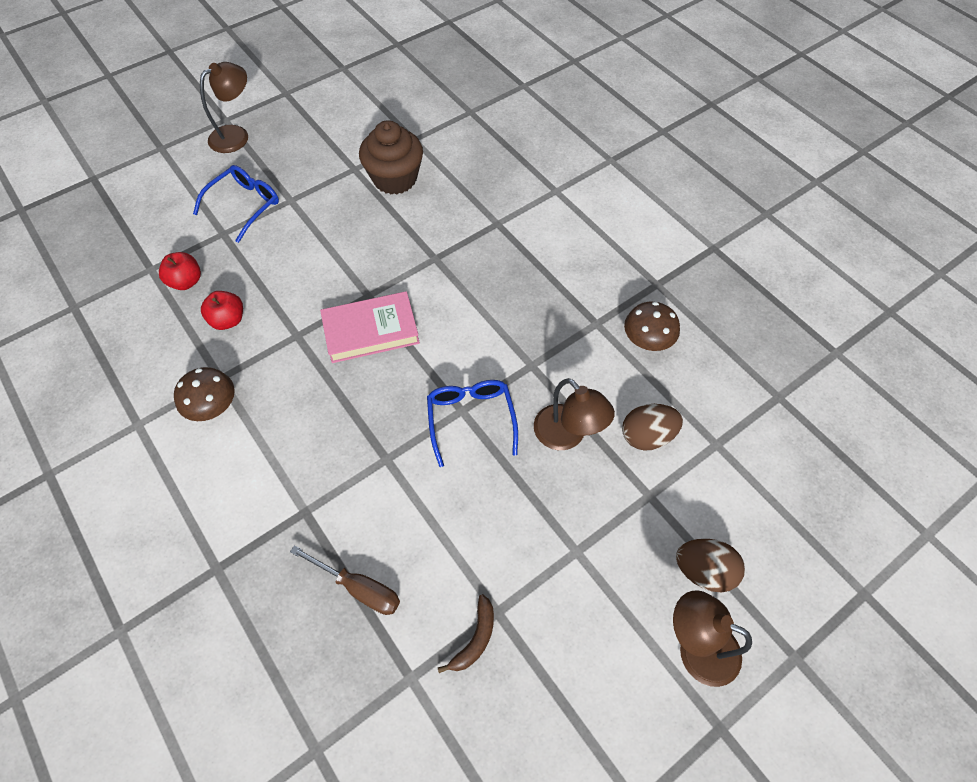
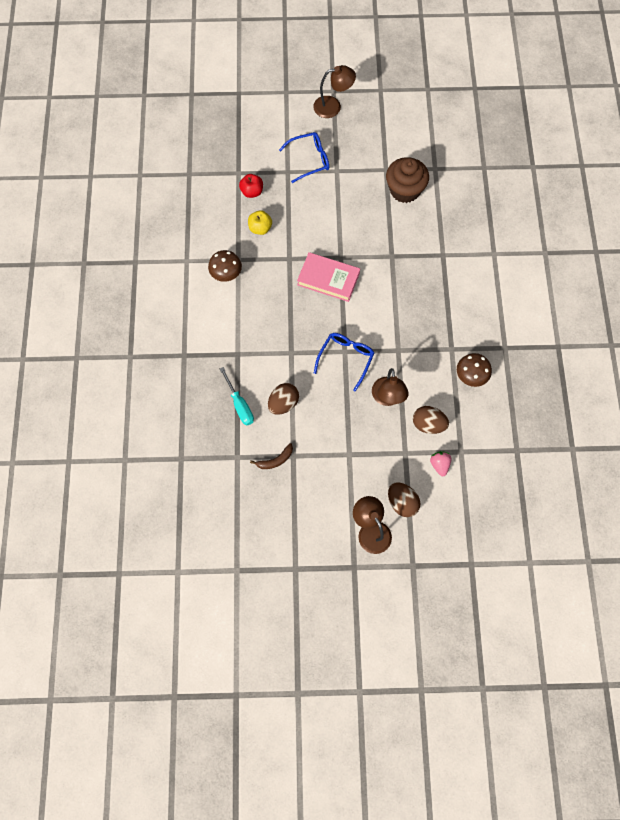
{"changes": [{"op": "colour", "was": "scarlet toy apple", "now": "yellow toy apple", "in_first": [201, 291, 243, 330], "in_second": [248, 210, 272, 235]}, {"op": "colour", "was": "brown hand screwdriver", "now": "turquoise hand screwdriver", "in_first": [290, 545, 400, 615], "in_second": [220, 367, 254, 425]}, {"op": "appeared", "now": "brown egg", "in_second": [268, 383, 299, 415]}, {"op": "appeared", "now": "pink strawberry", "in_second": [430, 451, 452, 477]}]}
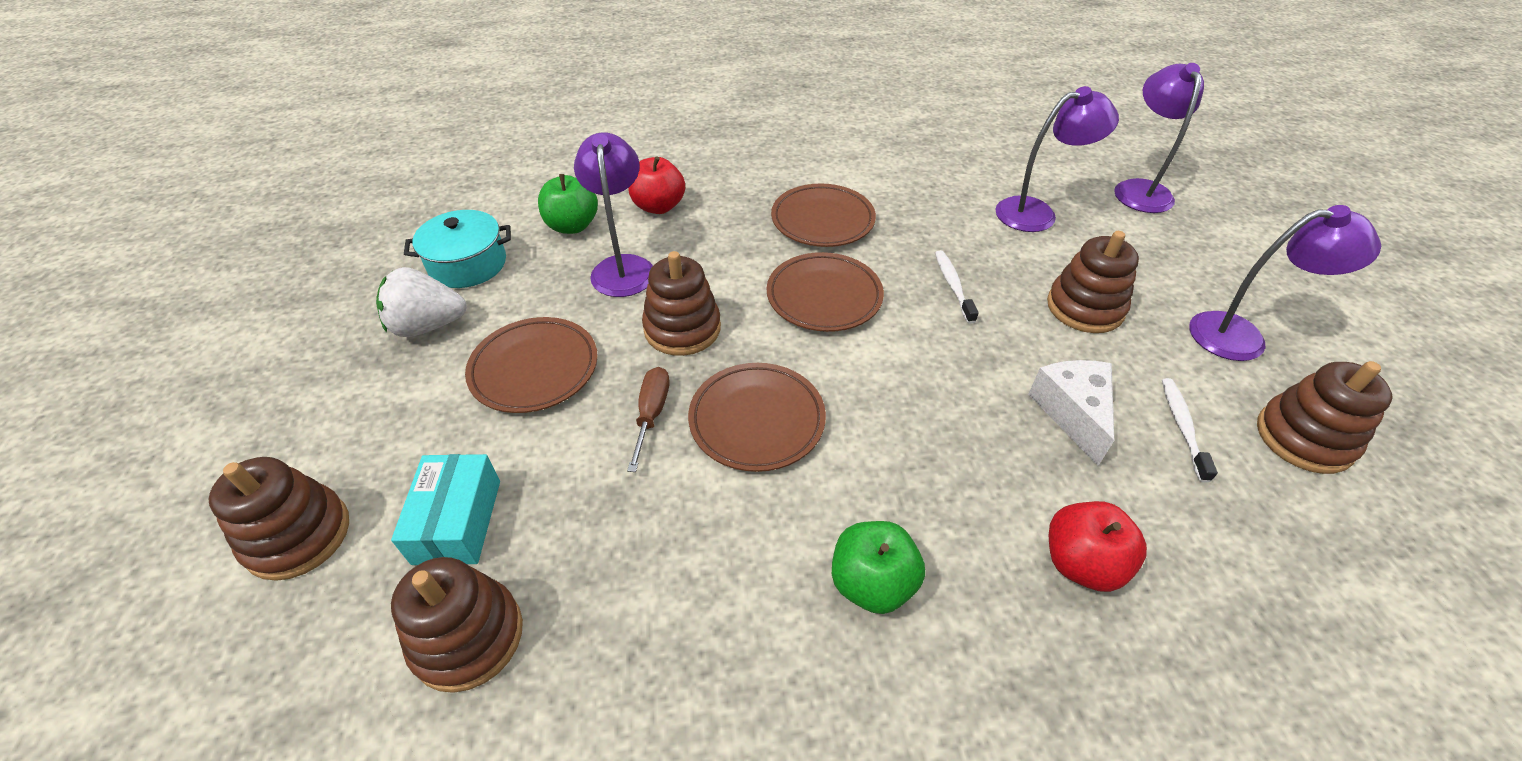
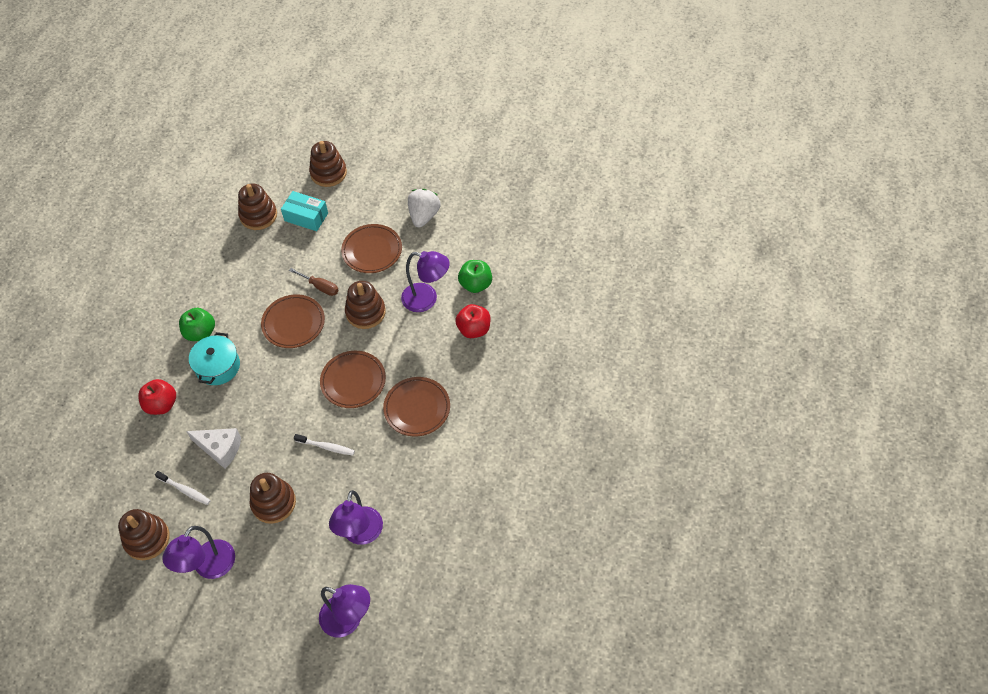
{"changes": [{"op": "relocated", "was": "turquoise pot", "in_first": [404, 210, 511, 288], "in_second": [189, 332, 240, 385]}]}
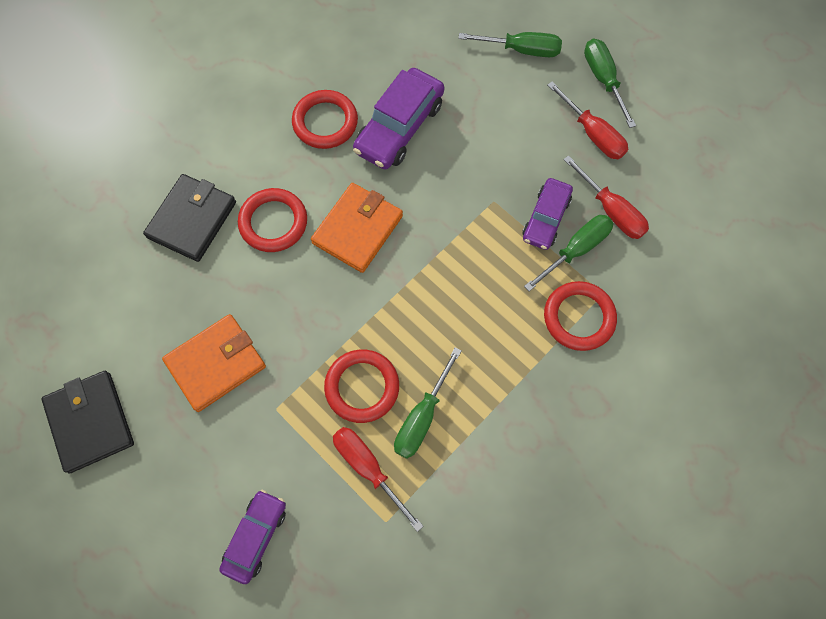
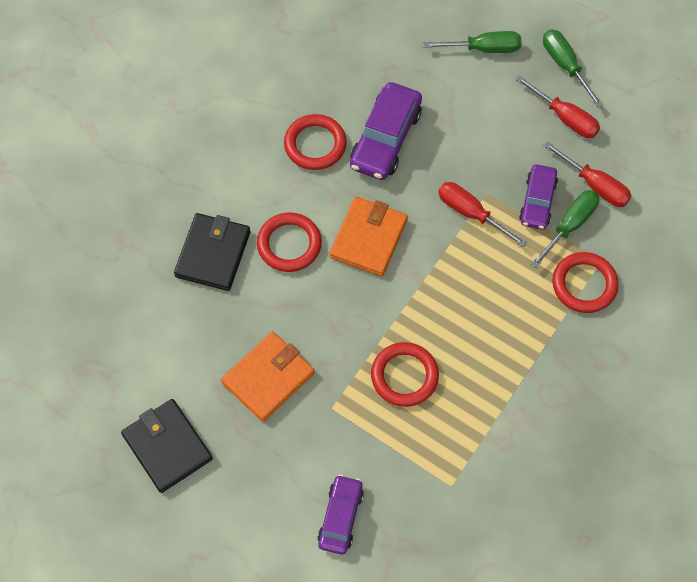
{"changes": [{"op": "relocated", "was": "scarlet hand screwdriver", "in_first": [333, 427, 423, 532], "in_second": [438, 182, 527, 248]}, {"op": "missing", "was": "emerald hand screwdriver", "in_first": [394, 348, 461, 459]}]}
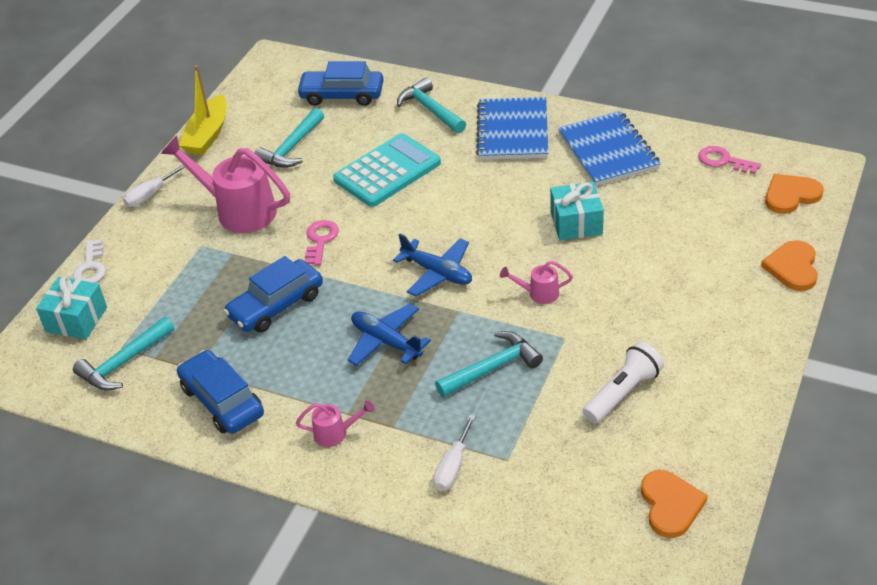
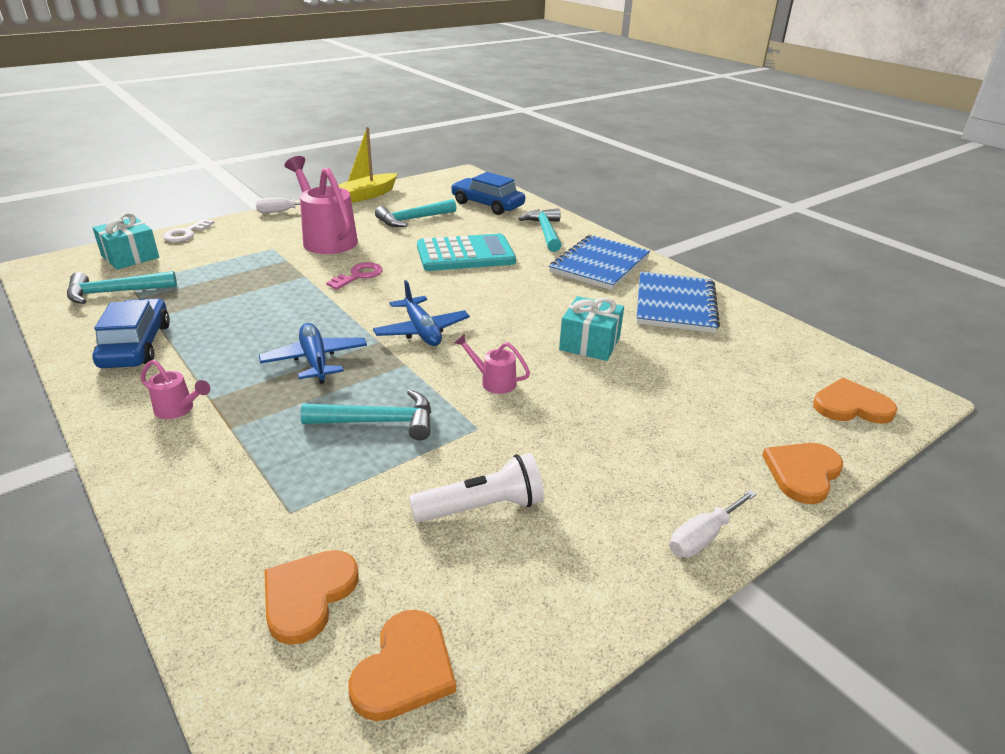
{"changes": [{"op": "missing", "was": "cobalt automobile", "in_first": [224, 256, 323, 333]}, {"op": "relocated", "was": "white hand screwdriver", "in_first": [433, 415, 476, 491], "in_second": [670, 490, 757, 558]}, {"op": "missing", "was": "pink door key", "in_first": [698, 146, 761, 174]}, {"op": "appeared", "now": "bright orange love heart", "in_second": [264, 550, 359, 645]}]}
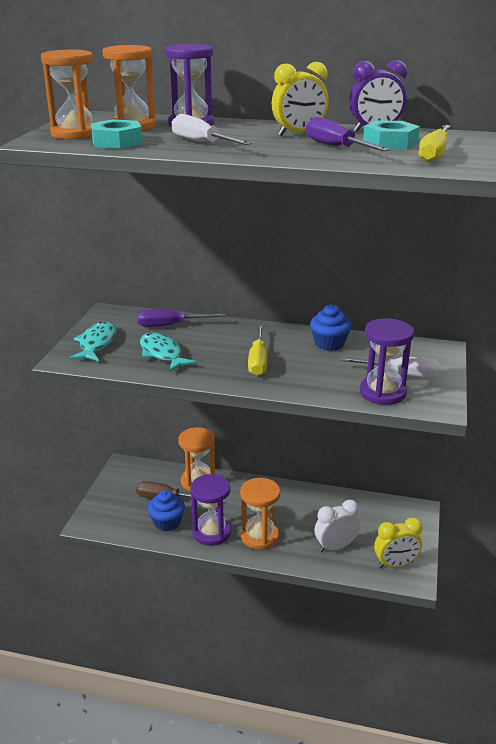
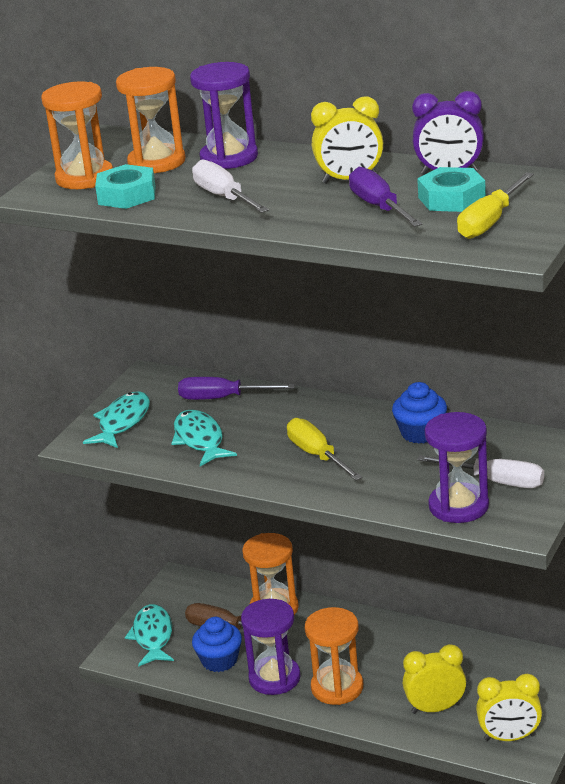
{"changes": [{"op": "spun", "was": "yellow hand screwdriver", "in_first": [248, 325, 267, 376], "in_second": [287, 418, 362, 481], "clockwise": 135}, {"op": "colour", "was": "white clock", "now": "yellow clock", "in_first": [314, 500, 360, 552], "in_second": [403, 644, 466, 714]}, {"op": "appeared", "now": "turquoise fish figure", "in_second": [125, 604, 174, 667]}]}
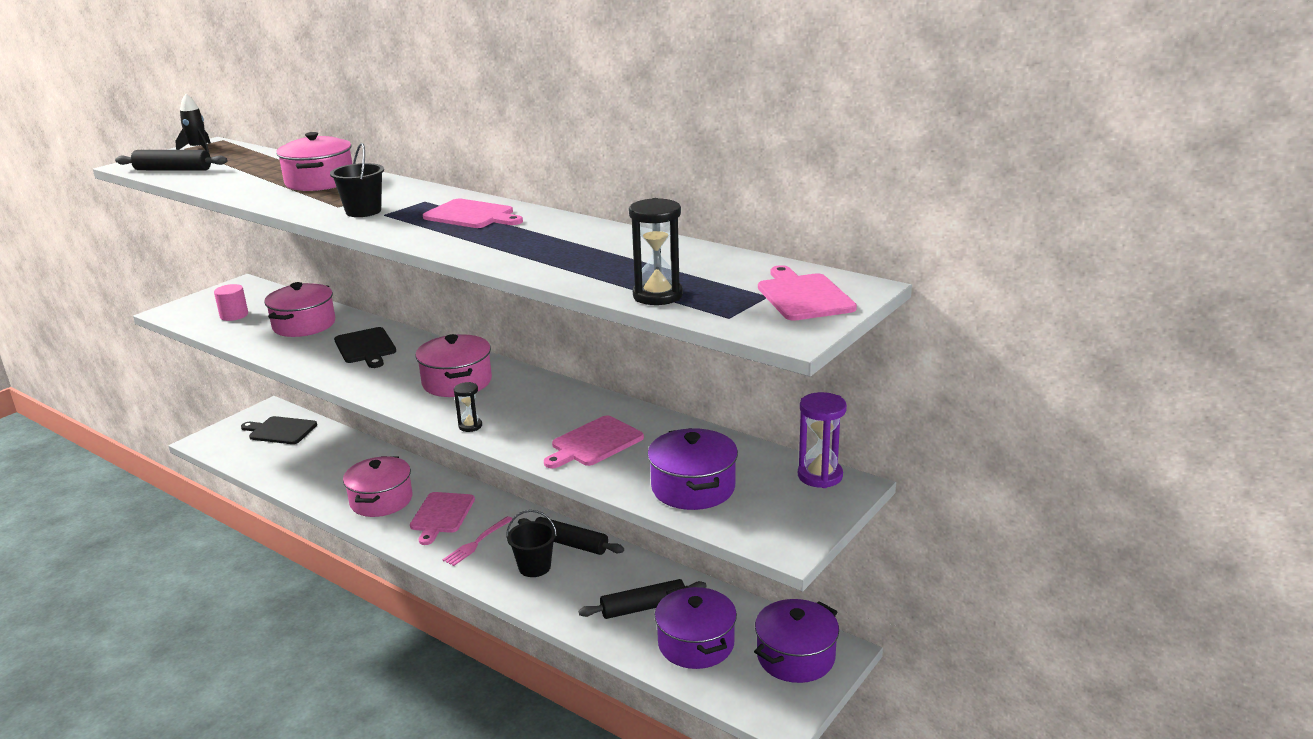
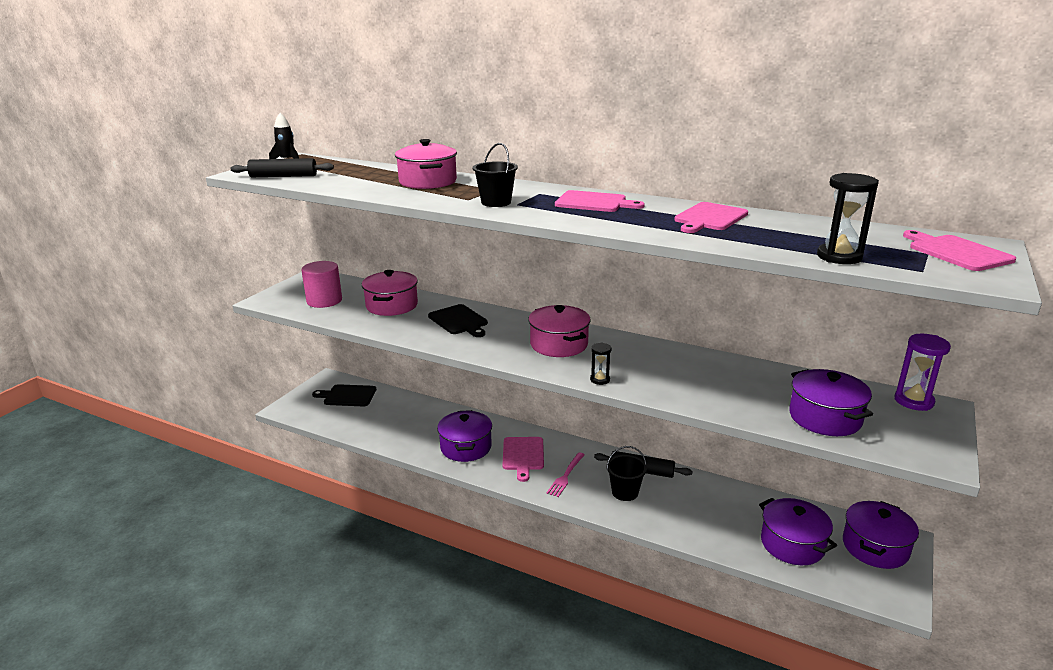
{"changes": [{"op": "size", "was": "pink solid cylinder", "in_first": [214, 284, 248, 321], "in_second": [301, 261, 342, 308], "ratio": 1.51}, {"op": "colour", "was": "pink pot", "now": "violet pot", "in_first": [343, 456, 412, 517], "in_second": [437, 410, 492, 462]}, {"op": "relocated", "was": "pink bread board", "in_first": [544, 416, 644, 469], "in_second": [674, 202, 748, 233]}, {"op": "missing", "was": "black rolling pin", "in_first": [578, 579, 707, 619]}]}
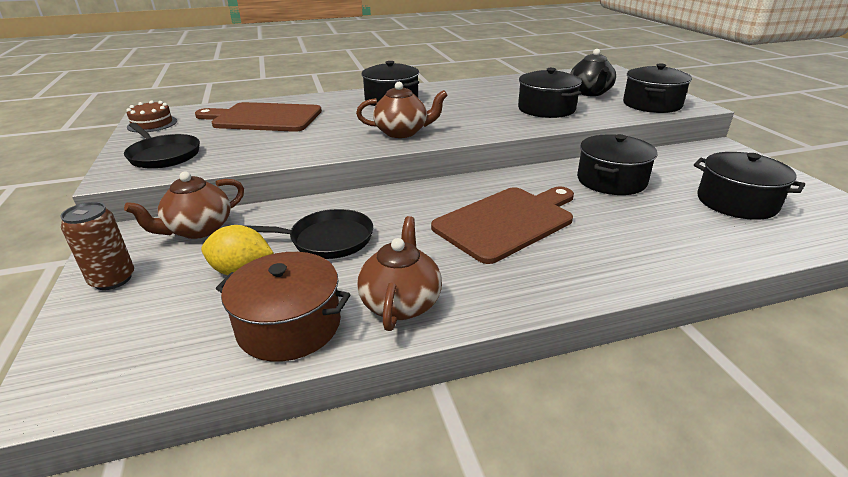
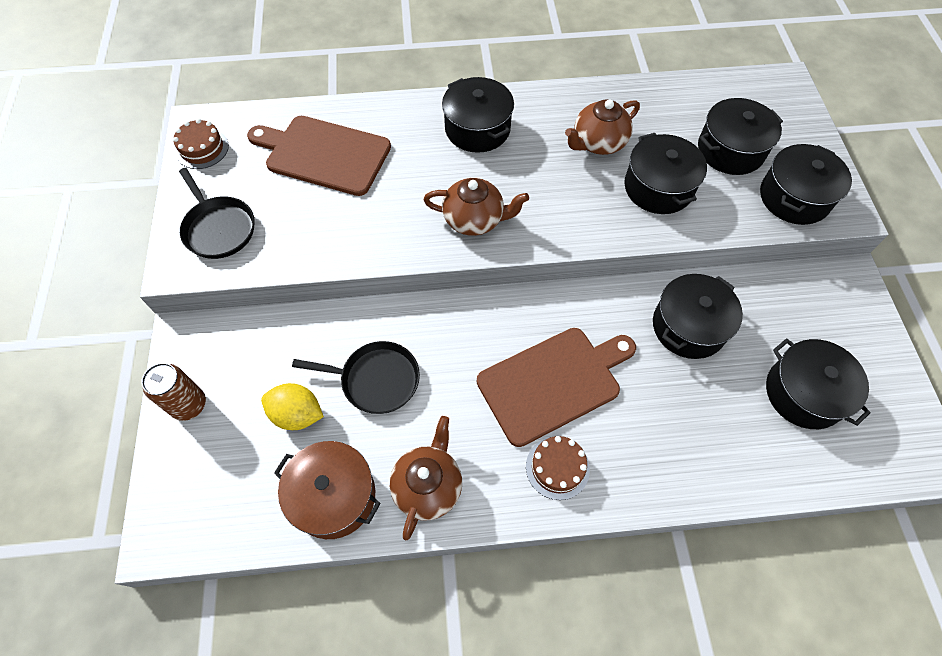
{"changes": [{"op": "relocated", "was": "brown teapot", "in_first": [124, 172, 244, 239], "in_second": [565, 99, 640, 155]}, {"op": "exchanged", "was": "black teapot", "now": "black pot", "in_first": [570, 49, 616, 96], "in_second": [698, 98, 783, 175]}, {"op": "appeared", "now": "brown layer cake", "in_second": [526, 436, 590, 500]}]}
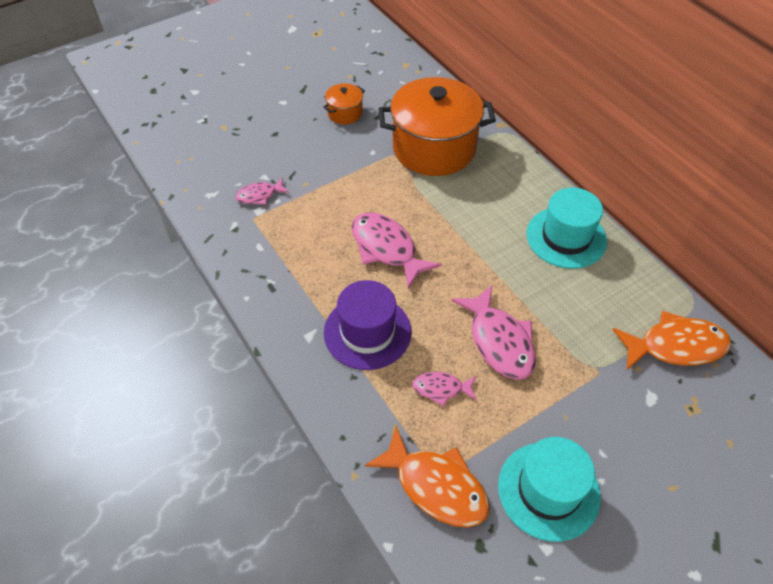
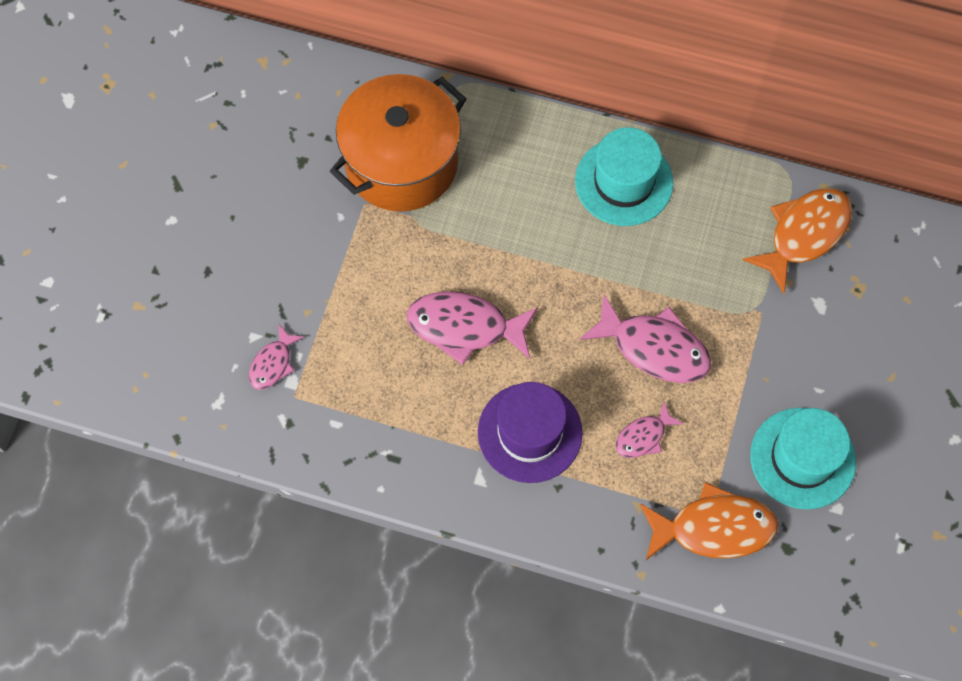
{"changes": [{"op": "missing", "was": "bright orange pot", "in_first": [323, 83, 365, 124]}]}
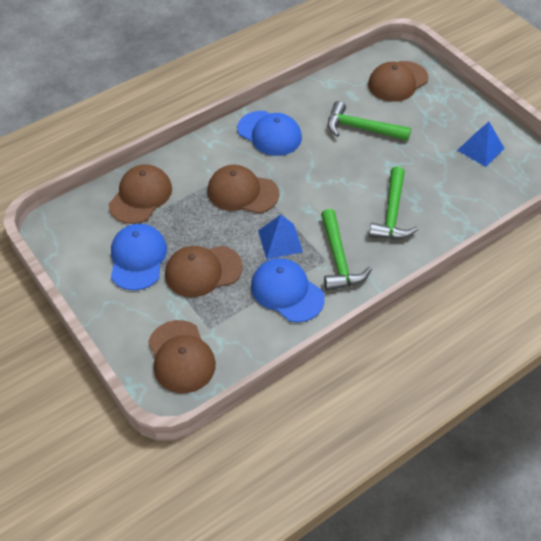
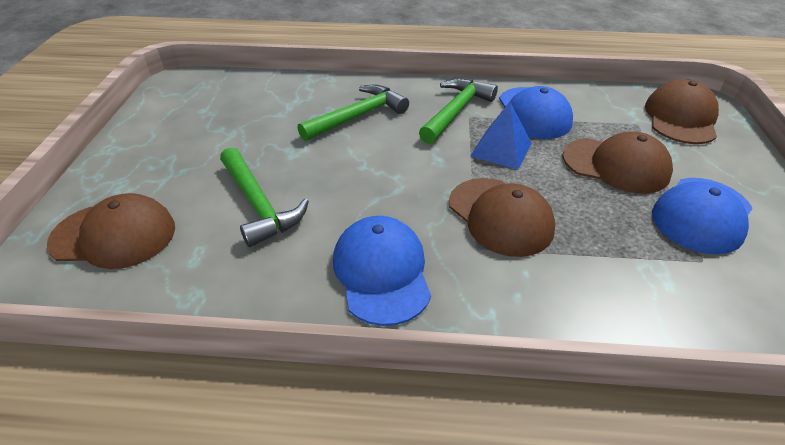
{"changes": [{"op": "missing", "was": "brown cap", "in_first": [109, 164, 172, 224]}, {"op": "missing", "was": "cobalt pyramid", "in_first": [457, 122, 505, 167]}]}
